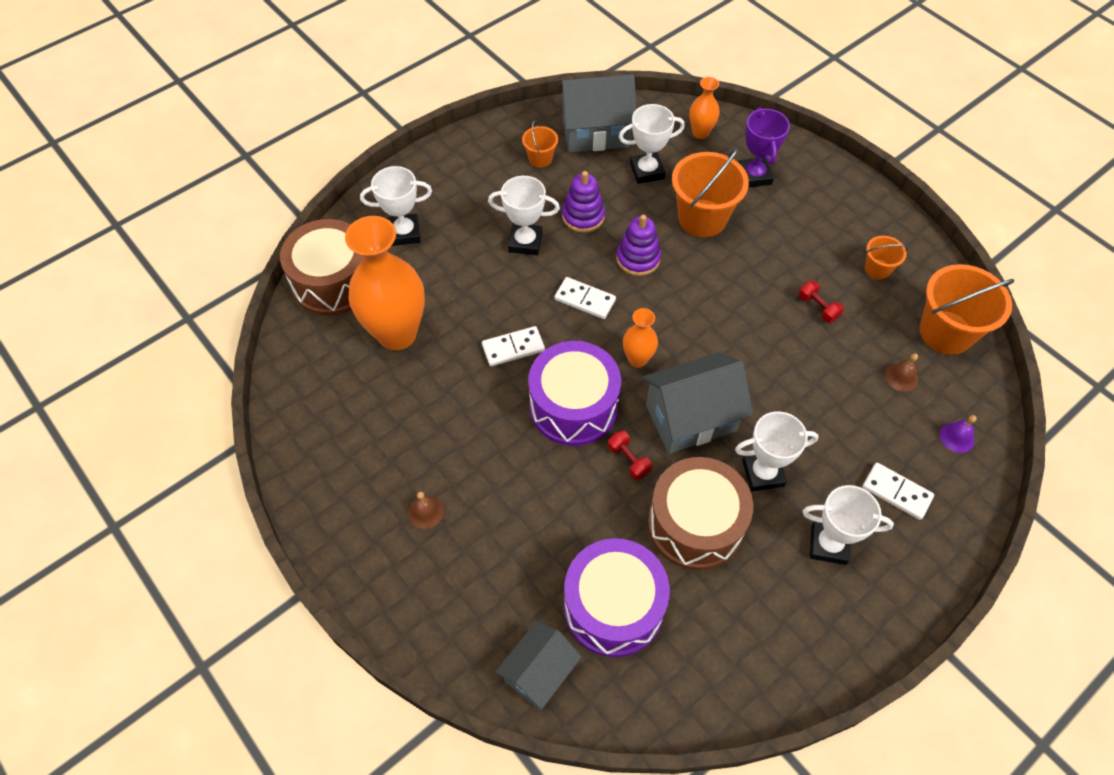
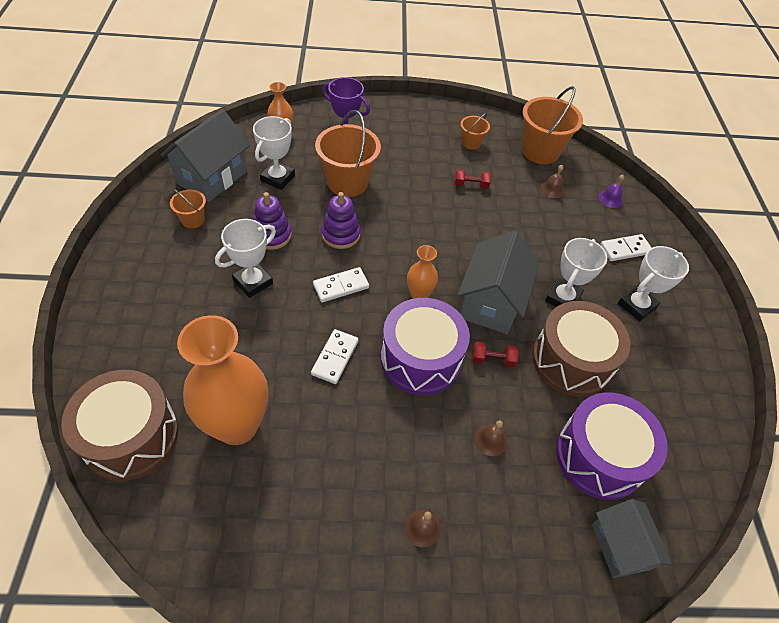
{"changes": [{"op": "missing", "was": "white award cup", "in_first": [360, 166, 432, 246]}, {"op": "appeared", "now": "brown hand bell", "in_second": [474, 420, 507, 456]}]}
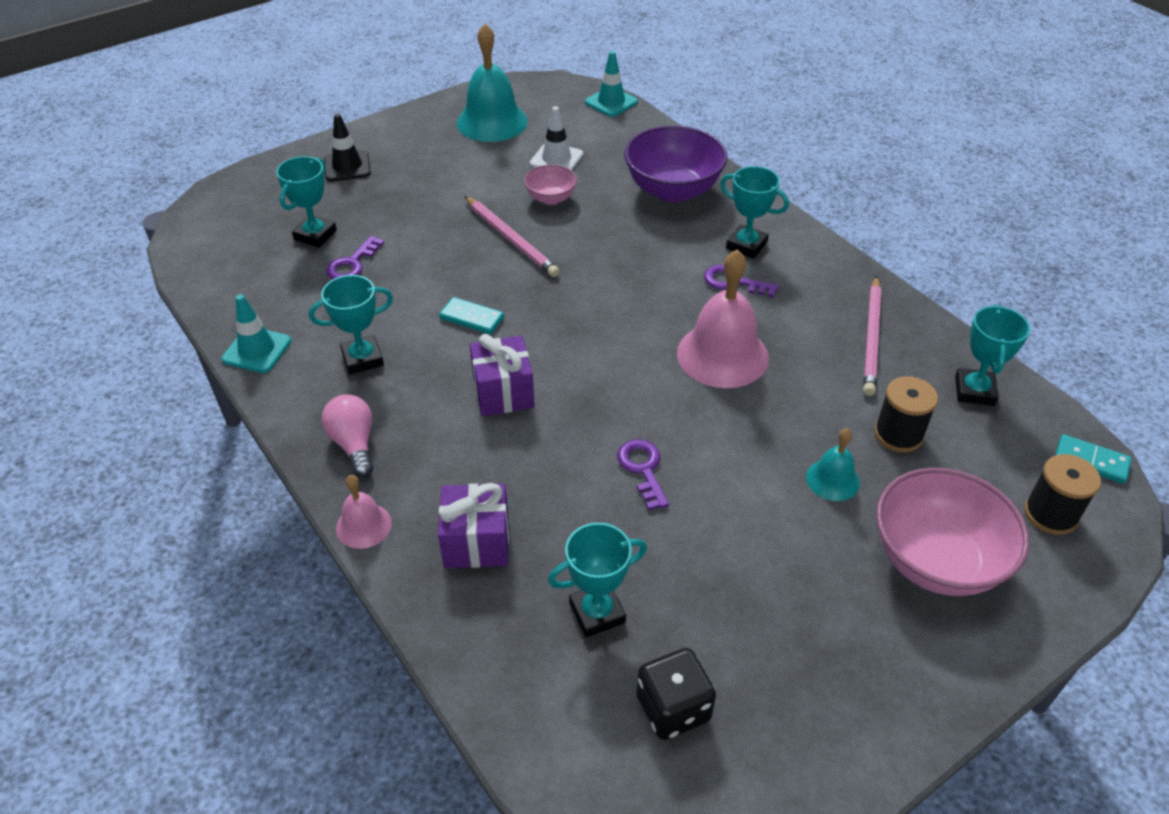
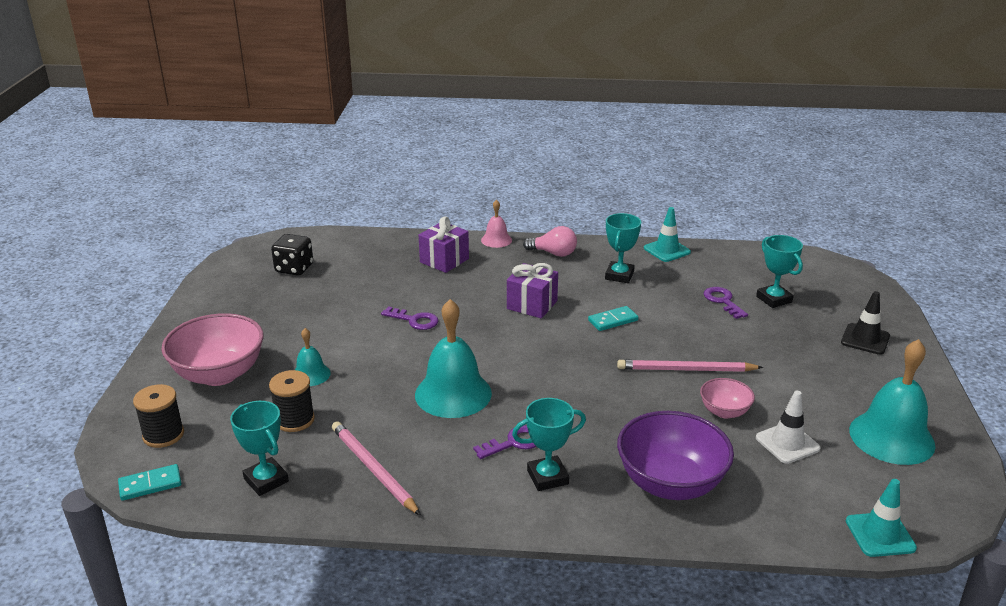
{"changes": [{"op": "missing", "was": "turquoise award cup", "in_first": [548, 523, 647, 637]}, {"op": "colour", "was": "pink hand bell", "now": "turquoise hand bell", "in_first": [677, 249, 769, 388], "in_second": [415, 299, 492, 418]}]}
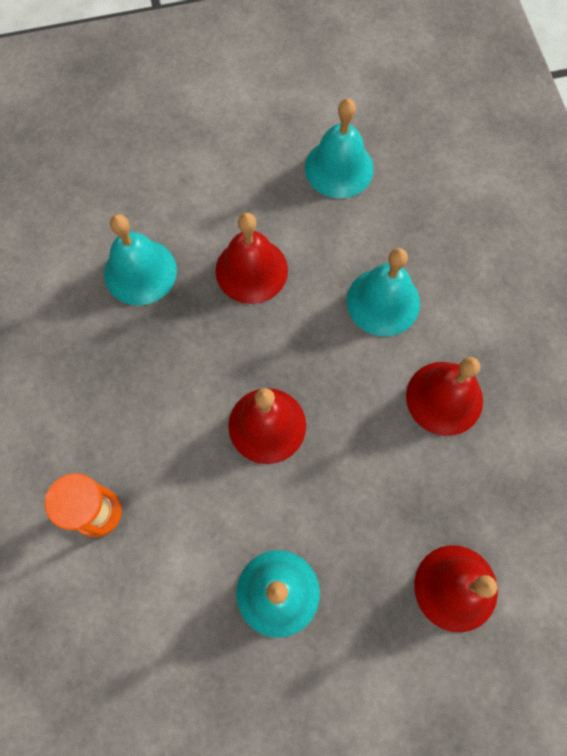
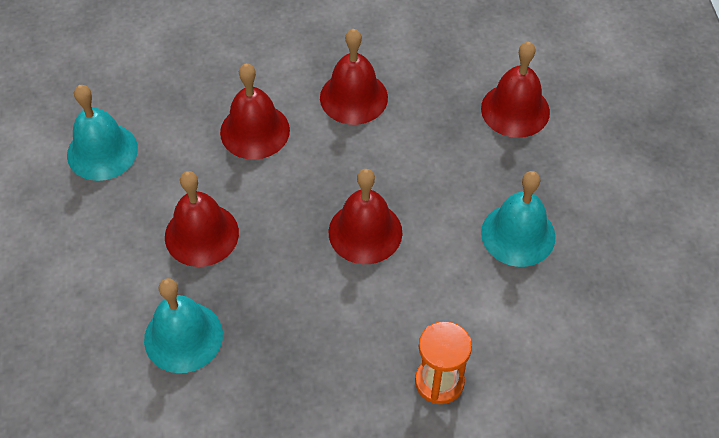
{"changes": [{"op": "colour", "was": "turquoise hand bell", "now": "scarlet hand bell", "in_first": [347, 248, 420, 336], "in_second": [220, 63, 290, 160]}]}
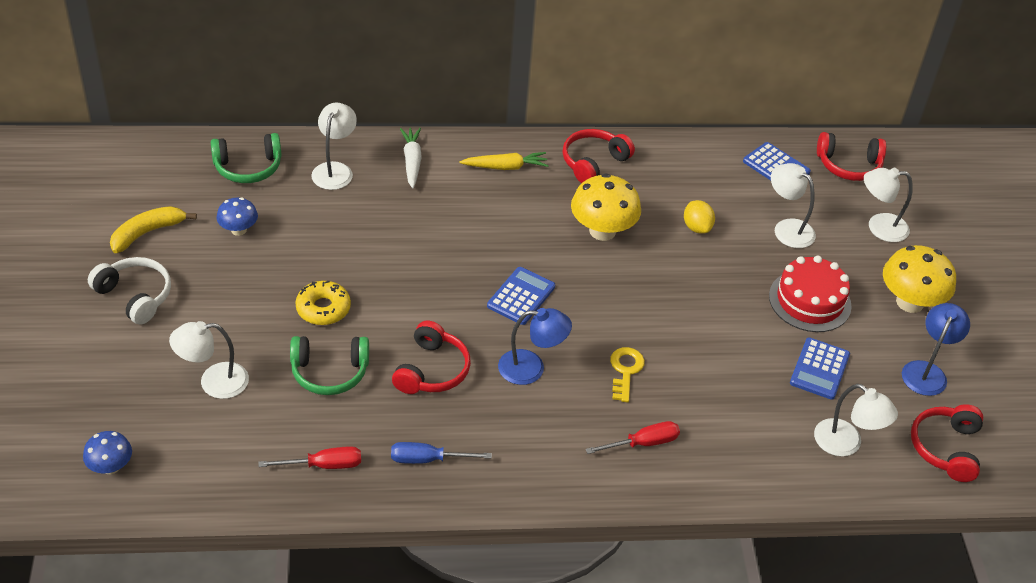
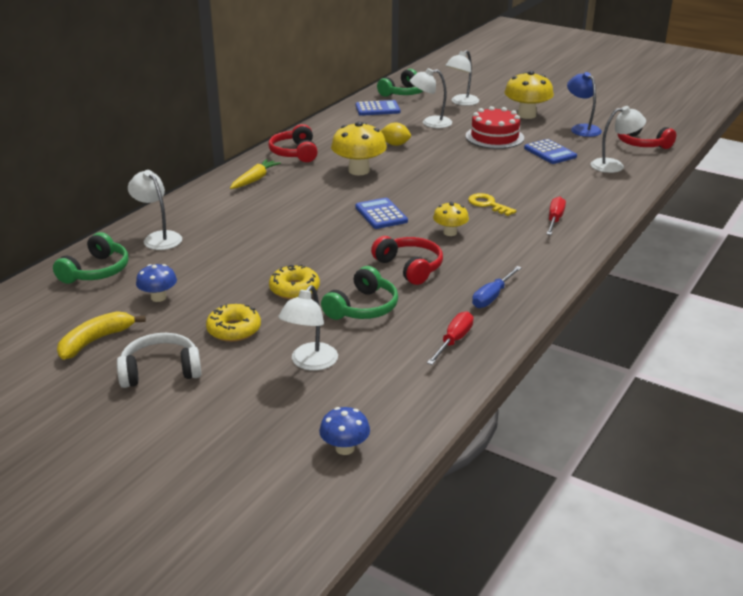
{"changes": [{"op": "spun", "was": "yellow banana", "in_first": [110, 206, 197, 253], "in_second": [57, 311, 146, 360], "clockwise": 45}, {"op": "missing", "was": "white toy carrot", "in_first": [400, 128, 422, 188]}, {"op": "exchanged", "was": "cobalt lamp", "now": "yellow mushroom", "in_first": [498, 308, 572, 385], "in_second": [433, 202, 469, 236]}, {"op": "colour", "was": "scarlet headset", "now": "emerald headset", "in_first": [817, 132, 886, 181], "in_second": [377, 69, 423, 97]}, {"op": "appeared", "now": "yellow donut", "in_second": [206, 304, 261, 342]}]}
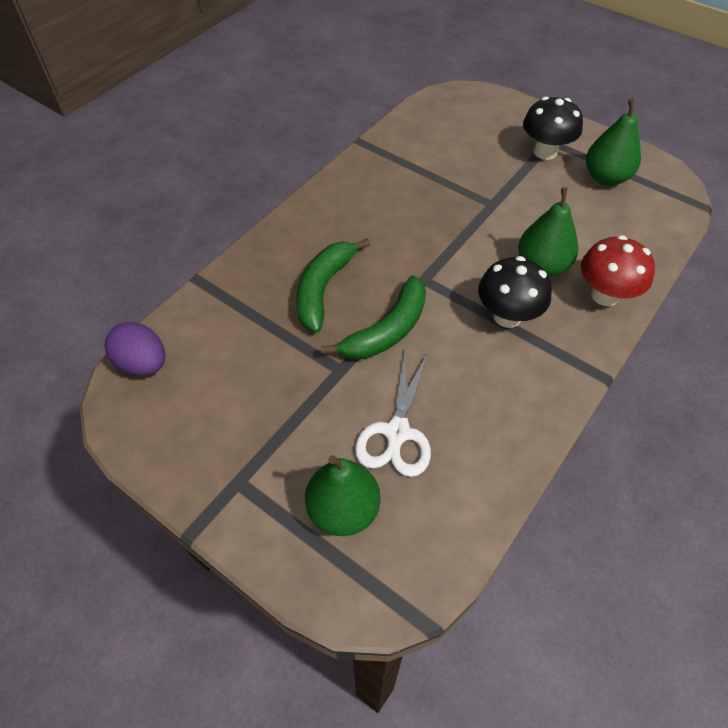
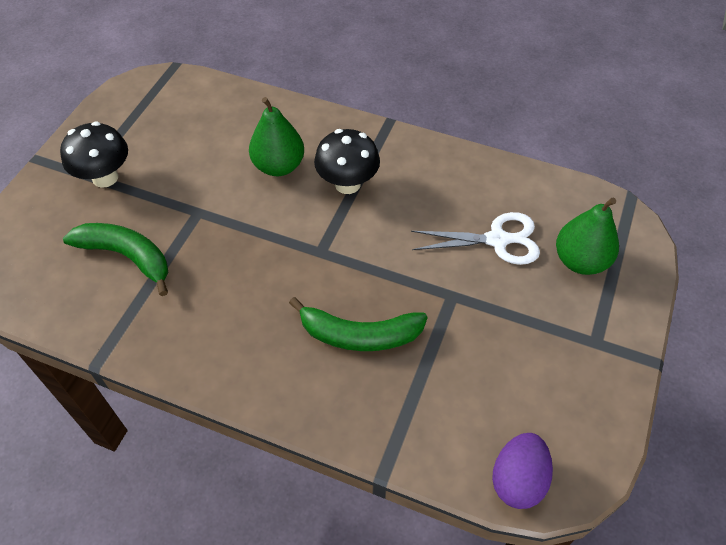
{"changes": [{"op": "relocated", "was": "emerald banana", "in_first": [321, 275, 426, 359], "in_second": [63, 223, 169, 296]}, {"op": "missing", "was": "scarlet mushroom", "in_first": [581, 235, 655, 306]}, {"op": "missing", "was": "emerald pear", "in_first": [586, 98, 641, 186]}]}
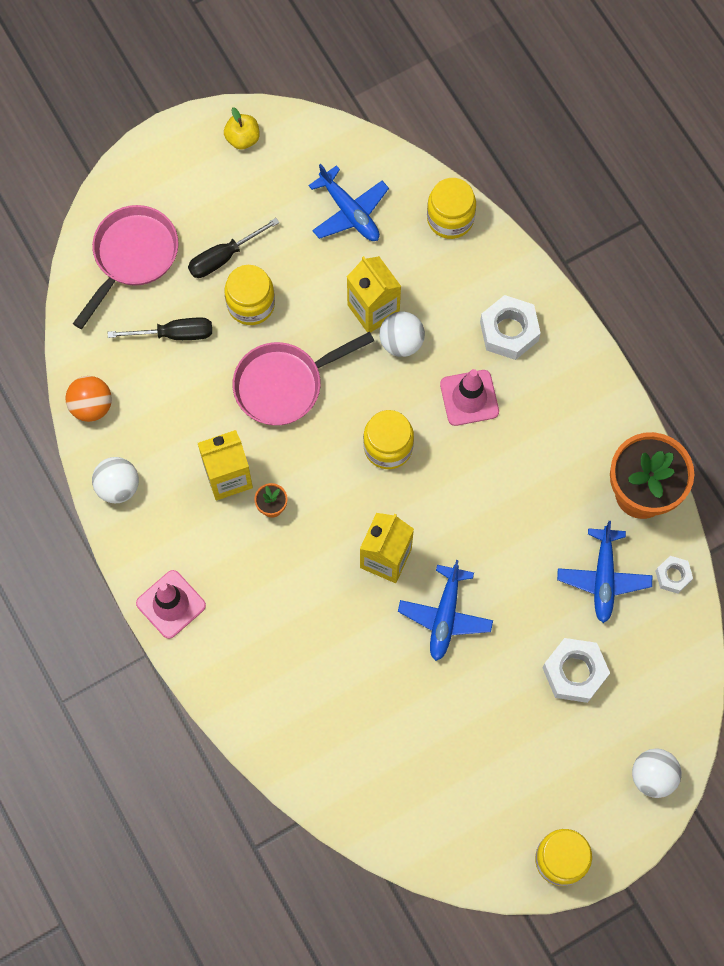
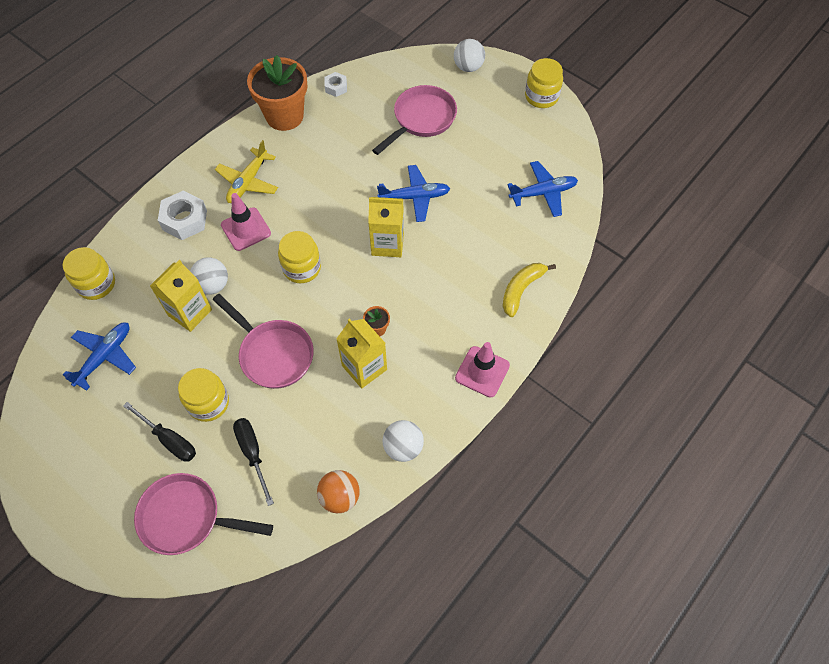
{"changes": [{"op": "missing", "was": "yellow toy apple", "in_first": [224, 107, 260, 150]}, {"op": "exchanged", "was": "white nut", "now": "pink frying pan", "in_first": [542, 638, 610, 703], "in_second": [372, 85, 457, 155]}, {"op": "relocated", "was": "cobalt toy plane", "in_first": [557, 521, 652, 623], "in_second": [507, 161, 578, 217]}, {"op": "appeared", "now": "yellow toy plane", "in_second": [215, 140, 278, 203]}, {"op": "appeared", "now": "yellow banana", "in_second": [502, 263, 556, 317]}]}
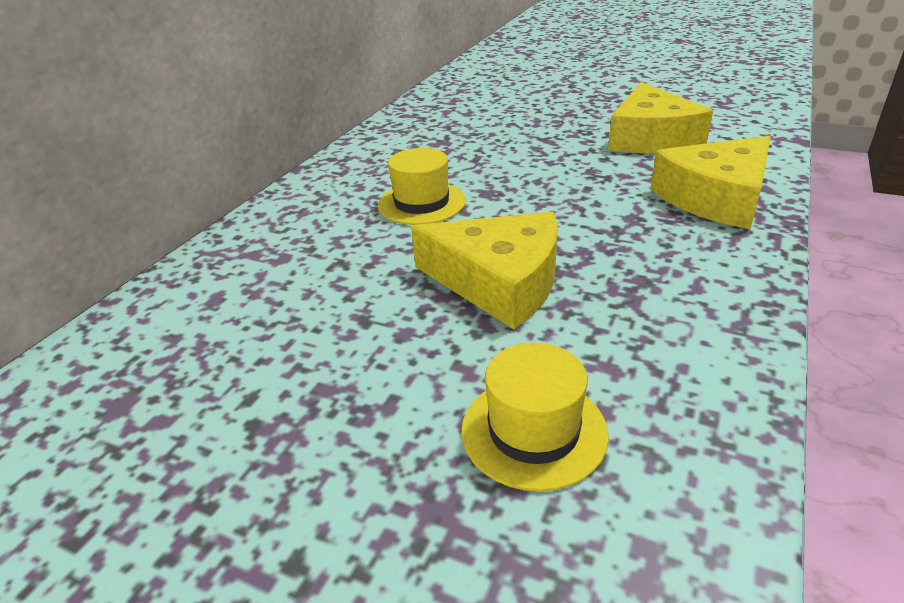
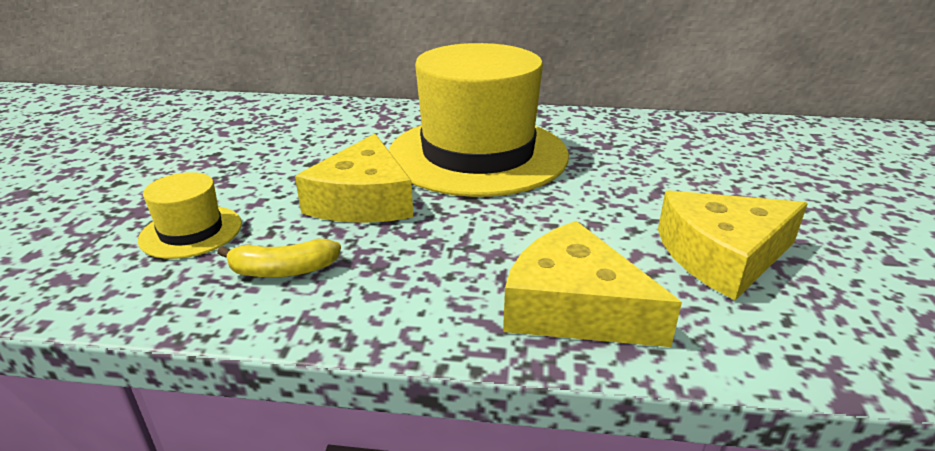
{"changes": [{"op": "size", "was": "yellow hat", "in_first": [378, 148, 466, 225], "in_second": [389, 43, 569, 197], "ratio": 2.35}, {"op": "appeared", "now": "yellow banana", "in_second": [217, 239, 341, 278]}]}
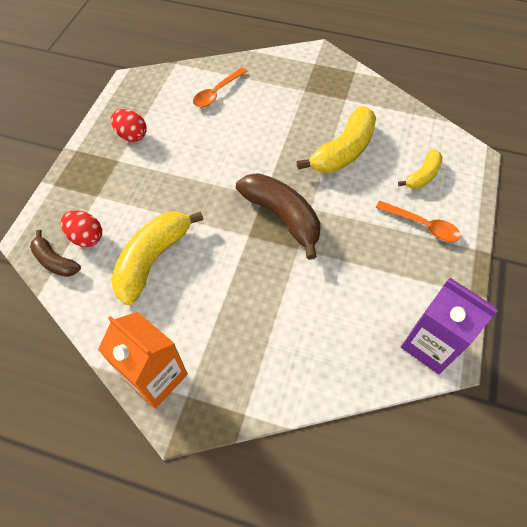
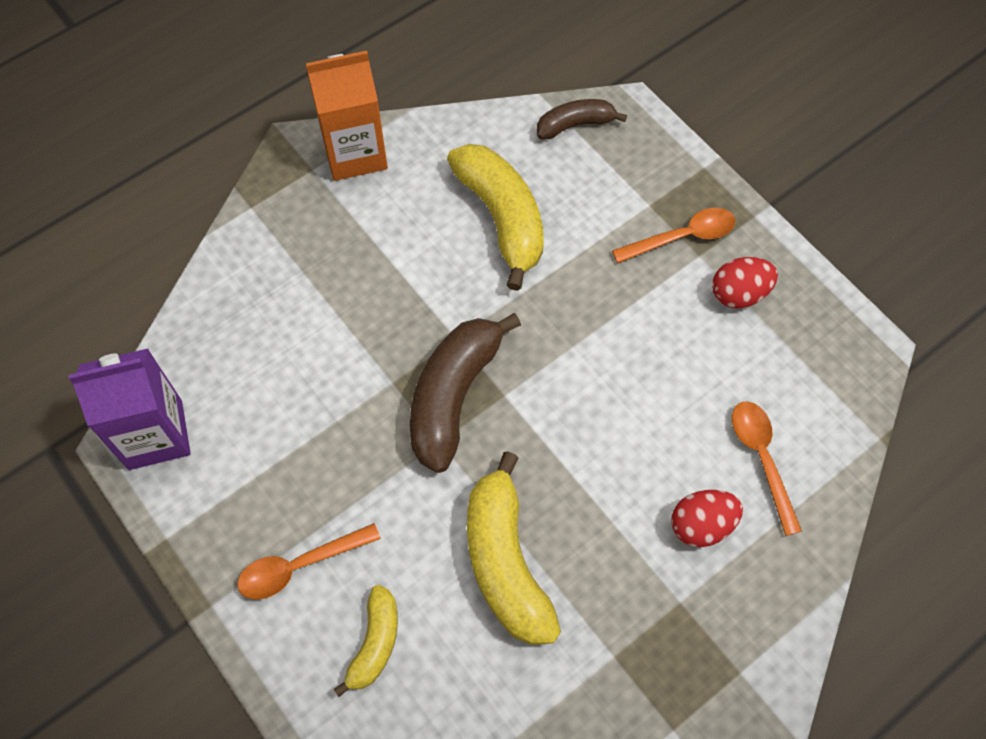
{"changes": [{"op": "relocated", "was": "scarlet egg", "in_first": [61, 210, 102, 247], "in_second": [671, 490, 743, 547]}, {"op": "spun", "was": "brown banana", "in_first": [236, 173, 320, 260], "in_second": [410, 313, 521, 473], "clockwise": 120}, {"op": "spun", "was": "yellow banana", "in_first": [398, 149, 443, 189], "in_second": [334, 585, 398, 697], "clockwise": -150}, {"op": "appeared", "now": "bright orange spoon", "in_second": [612, 208, 735, 263]}]}
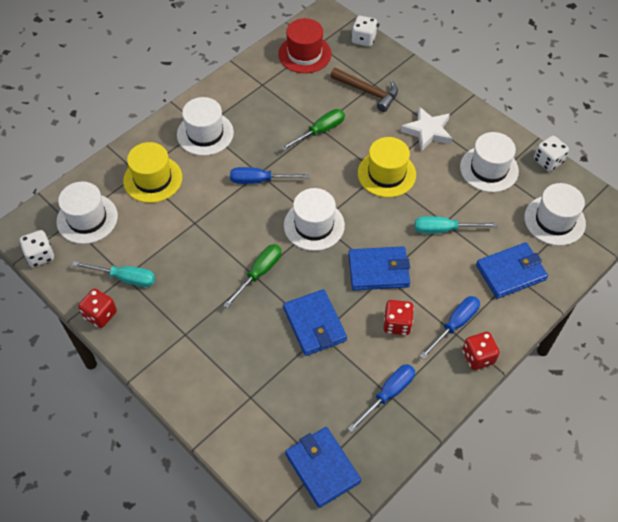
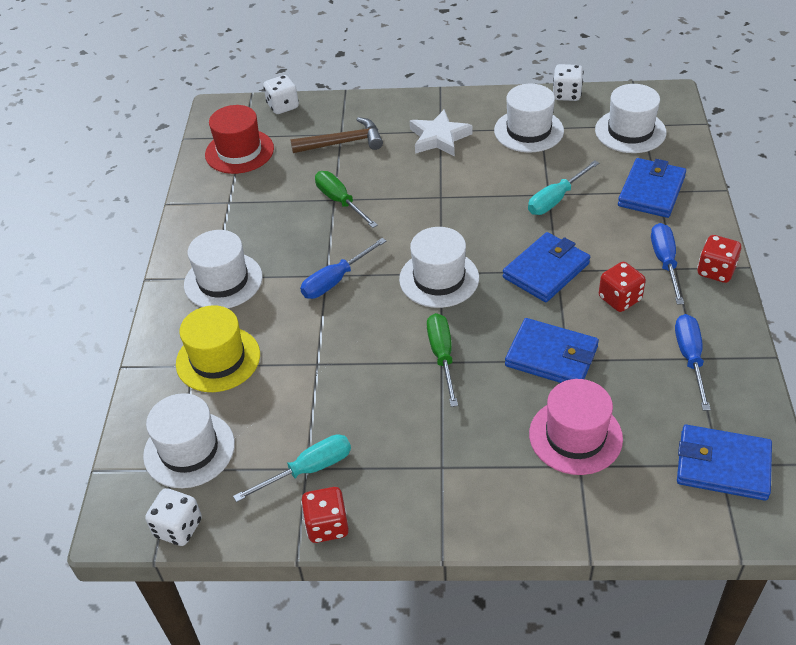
{"changes": [{"op": "spun", "was": "emerald hand screwdriver", "in_first": [281, 109, 345, 151], "in_second": [315, 171, 378, 228], "clockwise": -45}, {"op": "missing", "was": "yellow hat", "in_first": [358, 137, 416, 197]}, {"op": "appeared", "now": "pink hat", "in_second": [529, 379, 623, 475]}]}
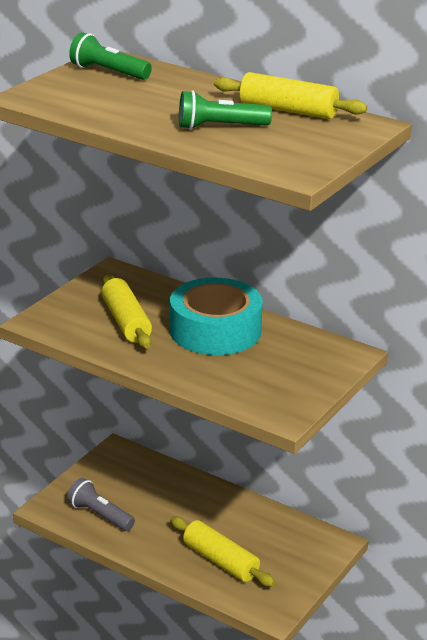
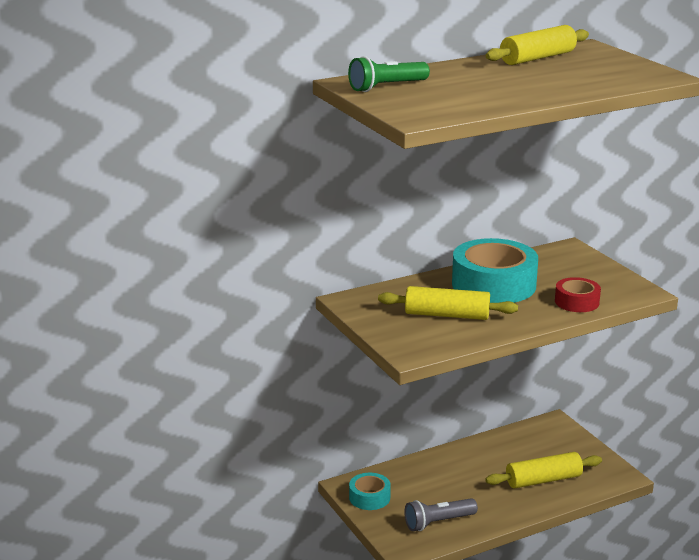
{"changes": [{"op": "missing", "was": "emerald pocket torch", "in_first": [179, 90, 272, 130]}, {"op": "appeared", "now": "turquoise roll of tape", "in_second": [349, 473, 391, 510]}, {"op": "appeared", "now": "scarlet roll of tape", "in_second": [555, 277, 601, 312]}]}
